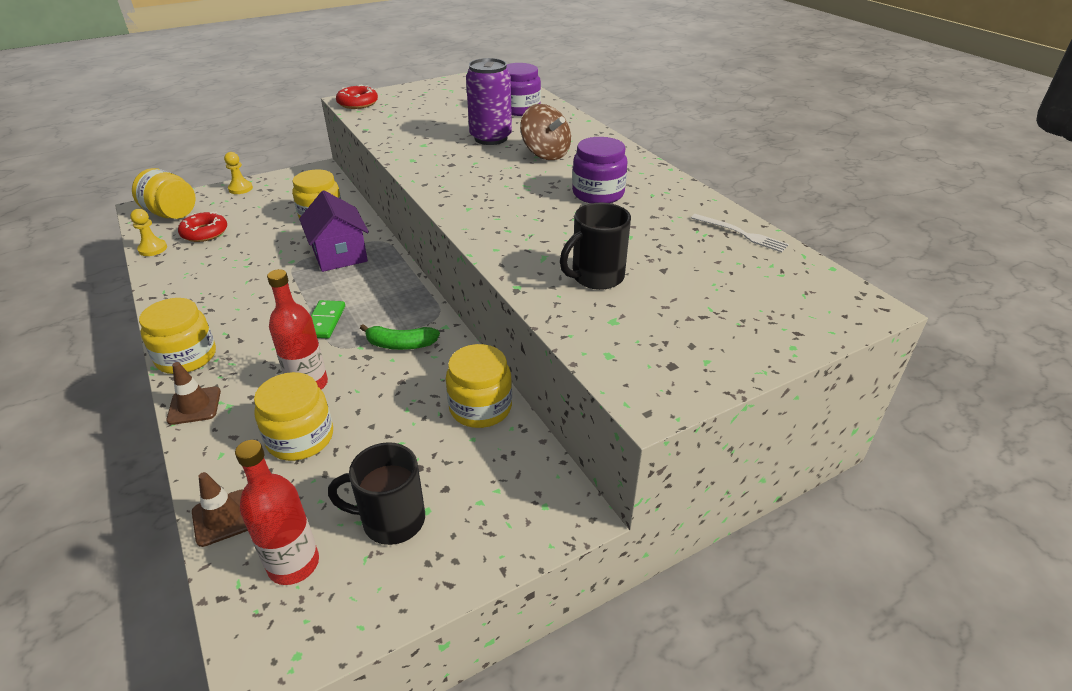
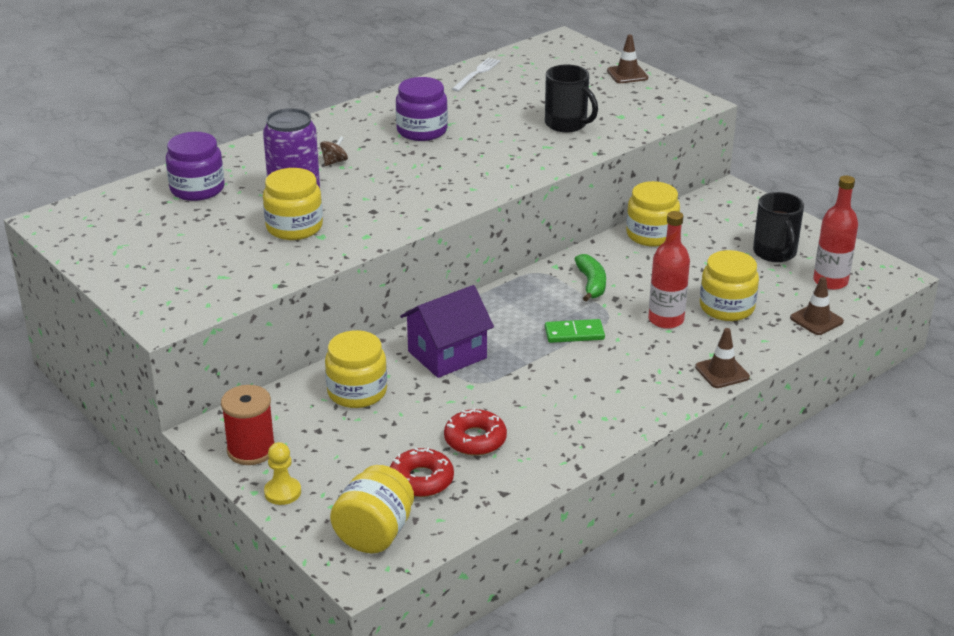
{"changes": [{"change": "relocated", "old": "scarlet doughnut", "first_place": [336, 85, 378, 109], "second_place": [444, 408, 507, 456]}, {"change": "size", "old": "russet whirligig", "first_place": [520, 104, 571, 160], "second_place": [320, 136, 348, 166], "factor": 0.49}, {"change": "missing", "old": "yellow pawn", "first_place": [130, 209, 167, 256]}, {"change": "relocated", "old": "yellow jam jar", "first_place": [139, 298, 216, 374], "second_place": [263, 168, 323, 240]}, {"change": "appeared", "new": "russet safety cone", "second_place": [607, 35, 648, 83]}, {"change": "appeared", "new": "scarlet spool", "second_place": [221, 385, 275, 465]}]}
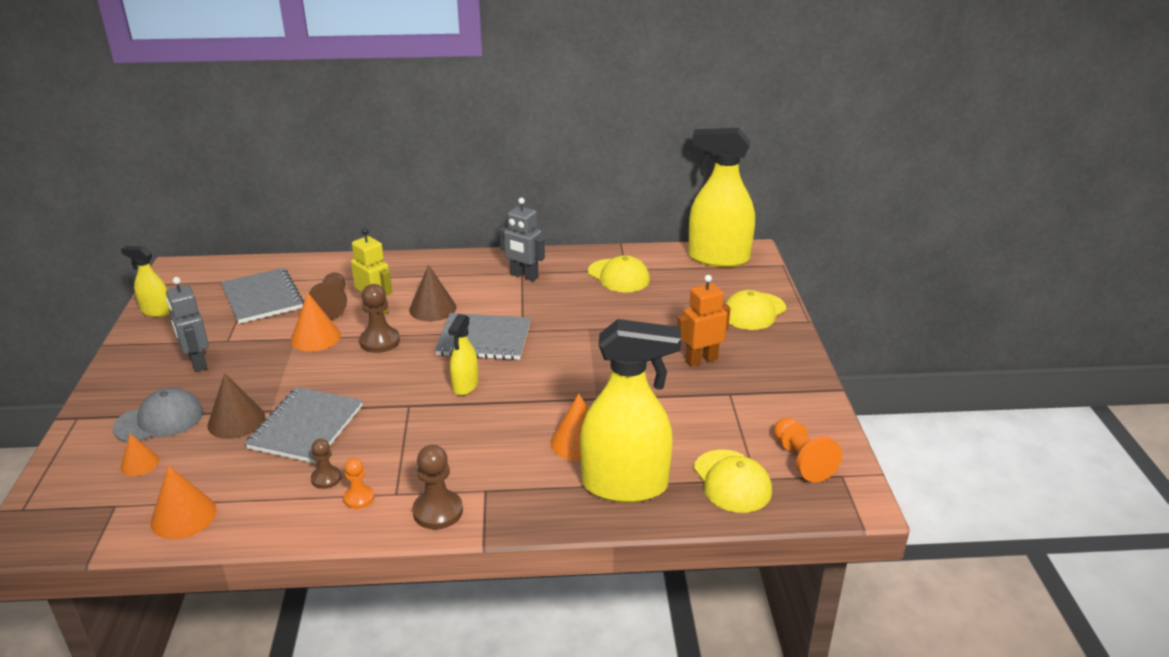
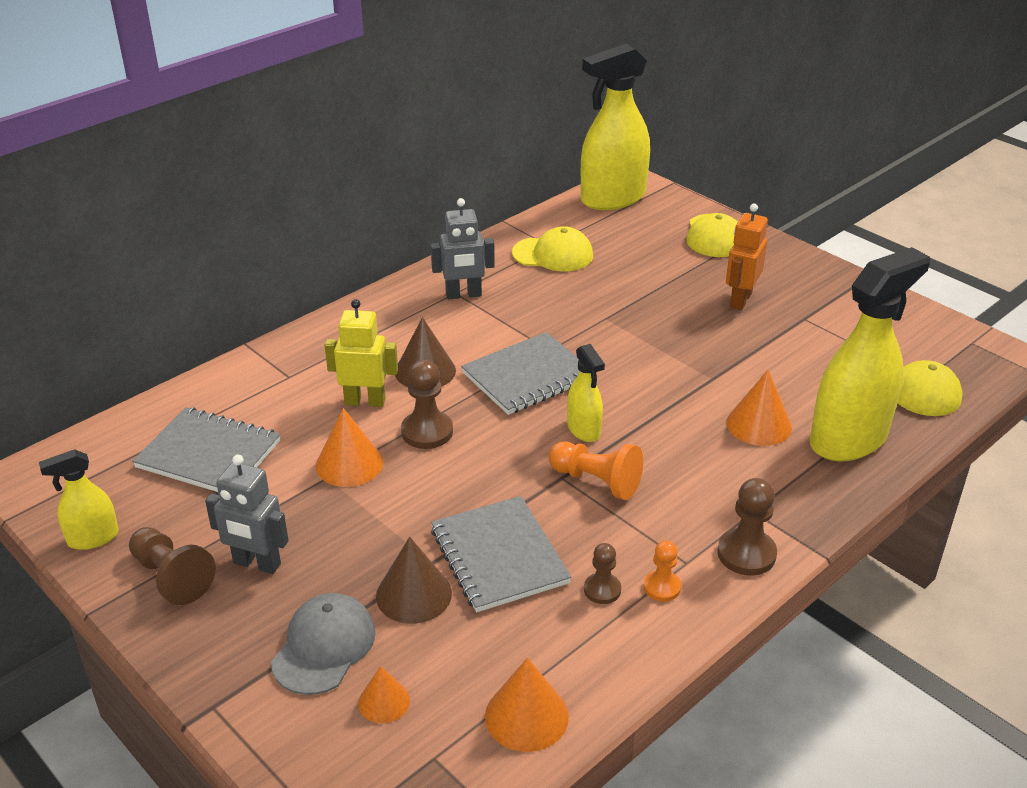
{"changes": [{"change": "relocated", "old": "russet pawn", "first_place": [309, 272, 347, 319], "second_place": [129, 527, 216, 605]}, {"change": "relocated", "old": "bright orange pawn", "first_place": [774, 417, 842, 482], "second_place": [549, 441, 643, 500]}]}
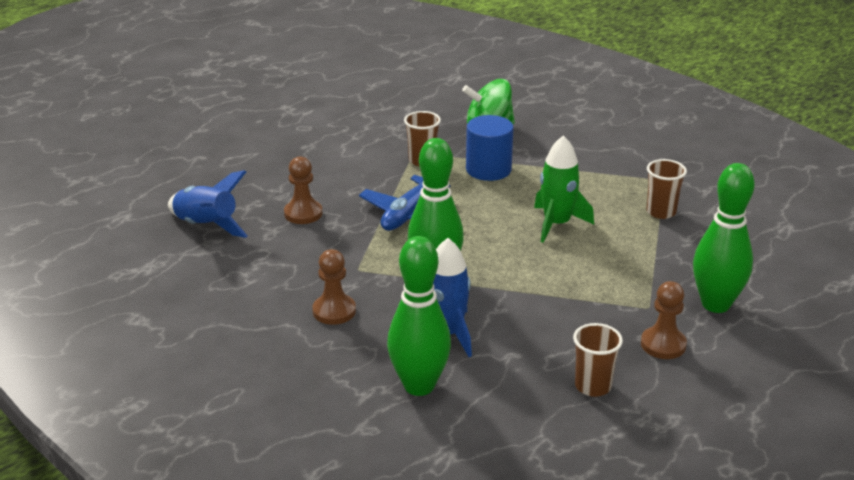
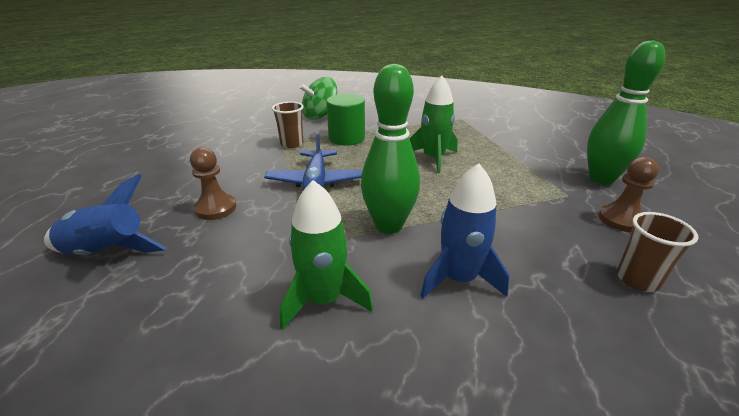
{"changes": [{"change": "colour", "old": "blue cylinder shape", "new": "green cylinder shape", "first_place": [466, 115, 514, 181], "second_place": [326, 94, 365, 145]}, {"change": "missing", "old": "russet cup", "first_place": [647, 159, 687, 219]}, {"change": "missing", "old": "green tenpin", "first_place": [387, 236, 451, 396]}, {"change": "exchanged", "old": "russet pawn", "new": "green toy rocket", "first_place": [312, 249, 356, 325], "second_place": [280, 180, 373, 330]}]}
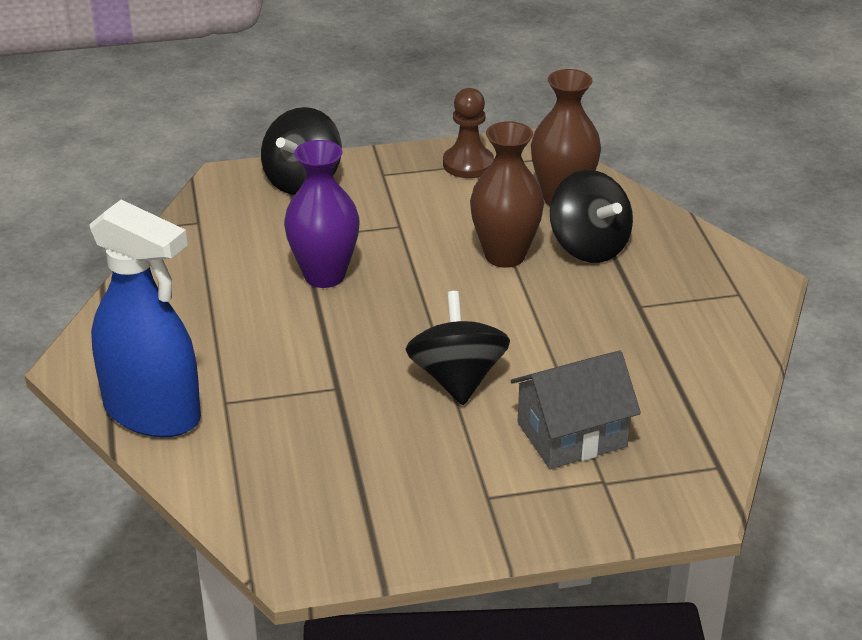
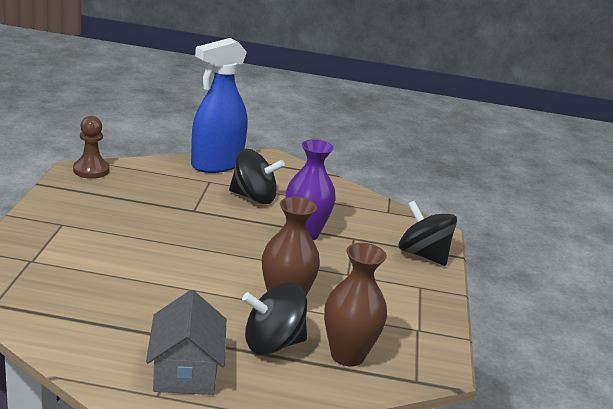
{"changes": [{"change": "relocated", "old": "russet pawn", "first_place": [443, 88, 494, 178], "second_place": [73, 116, 109, 179]}, {"change": "relocated", "old": "ebony whirligig", "first_place": [406, 291, 510, 405], "second_place": [229, 149, 285, 204]}, {"change": "relocated", "old": "gray cottage", "first_place": [511, 351, 641, 469], "second_place": [146, 290, 226, 395]}]}
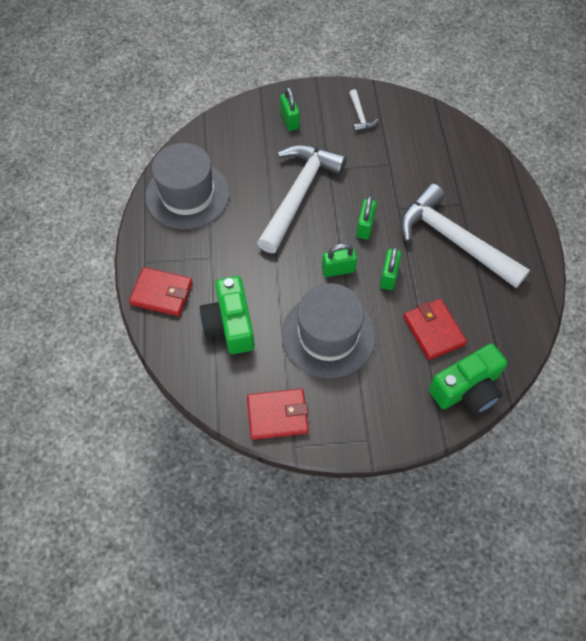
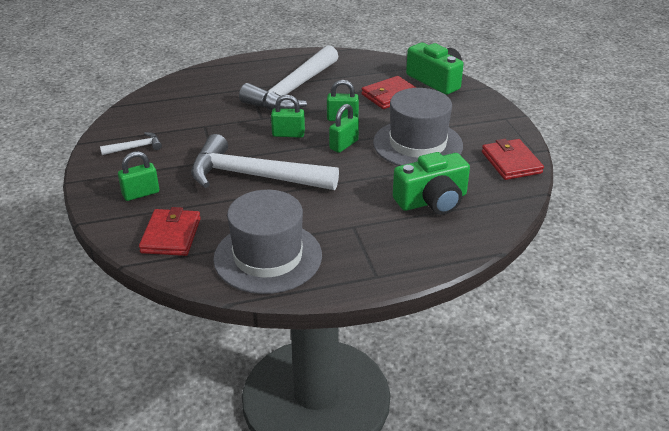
{"changes": [{"change": "spun", "old": "green small lock", "first_place": [322, 243, 357, 277], "second_place": [329, 104, 359, 153], "degrees": 60}, {"change": "relocated", "old": "scarlet billfold", "first_place": [129, 267, 193, 316], "second_place": [139, 207, 201, 256]}]}
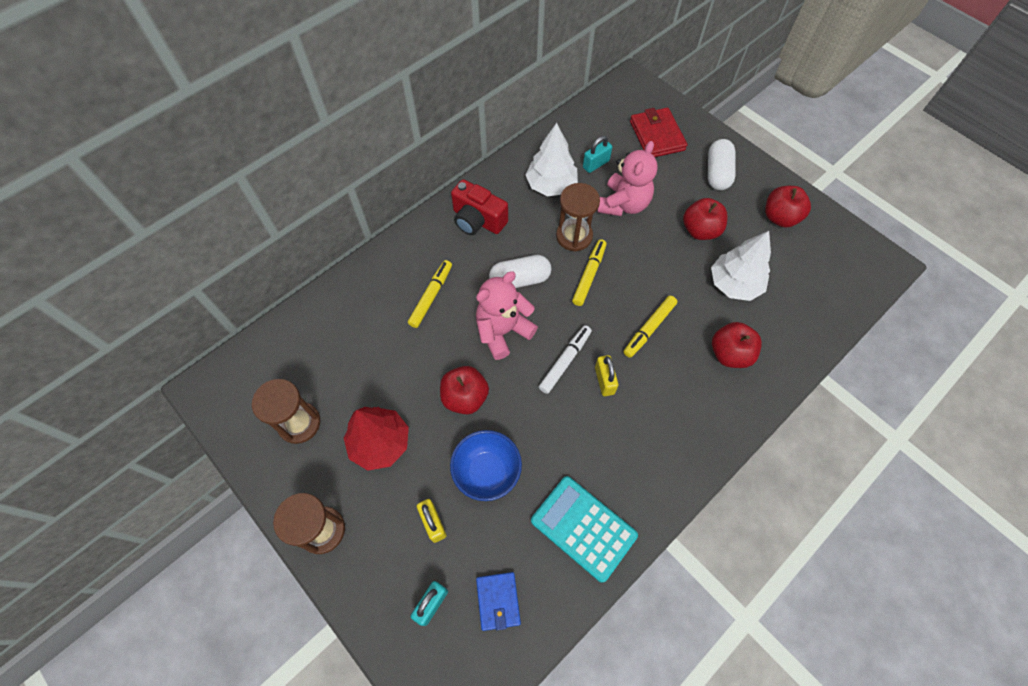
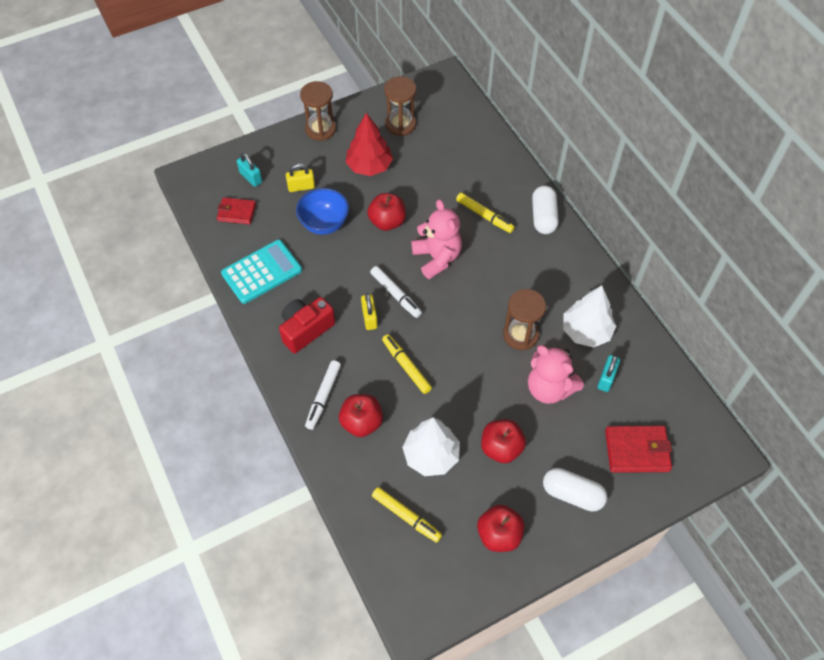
{"changes": [{"change": "spun", "old": "aqua small lock", "first_place": [583, 136, 612, 173], "second_place": [597, 355, 620, 392], "degrees": 45}, {"change": "relocated", "old": "scarlet photo camera", "first_place": [451, 179, 508, 235], "second_place": [279, 297, 335, 354]}, {"change": "relocated", "old": "yellow felt pen", "first_place": [572, 239, 607, 306], "second_place": [372, 487, 442, 543]}, {"change": "relocated", "old": "white pill shape", "first_place": [489, 255, 551, 288], "second_place": [532, 185, 559, 234]}, {"change": "spun", "old": "yellow small lock", "first_place": [595, 355, 619, 396], "second_place": [361, 293, 378, 330], "degrees": 75}, {"change": "colour", "old": "blue billfold", "new": "scarlet billfold", "first_place": [476, 572, 521, 631], "second_place": [217, 197, 256, 224]}, {"change": "appeared", "new": "white felt pen", "second_place": [305, 360, 341, 430]}]}
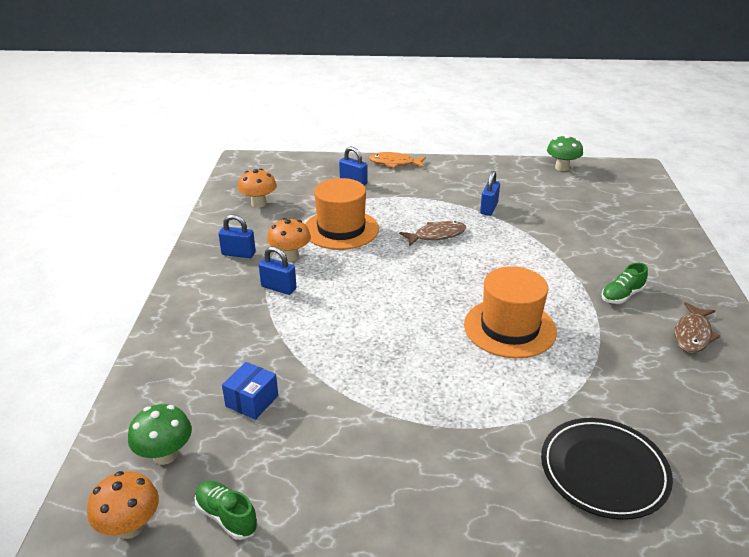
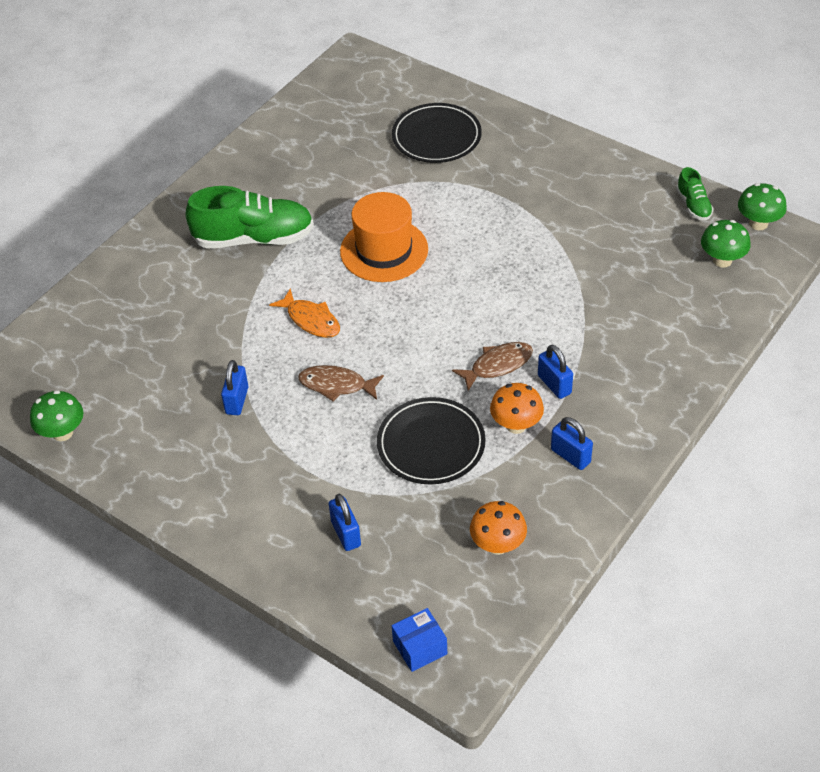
{"changes": [{"change": "relocated", "old": "bright orange fish", "first_place": [369, 152, 426, 168], "second_place": [269, 289, 340, 338]}, {"change": "spun", "old": "blue small lock", "first_place": [480, 171, 500, 216], "second_place": [221, 360, 248, 415], "degrees": -45}, {"change": "exchanged", "old": "bright orange top hat", "new": "ebony flat dish", "first_place": [305, 178, 379, 250], "second_place": [377, 397, 486, 484]}, {"change": "size", "old": "green lace-up shoe", "first_place": [602, 263, 648, 304], "second_place": [186, 186, 314, 249], "factor": 2.08}, {"change": "relocated", "old": "russet fish", "first_place": [674, 302, 721, 353], "second_place": [452, 342, 533, 391]}, {"change": "relocated", "old": "blue parcel", "first_place": [222, 362, 278, 420], "second_place": [392, 608, 447, 672]}, {"change": "colour", "old": "bright orange toadstool", "new": "green toadstool", "first_place": [87, 471, 159, 539], "second_place": [738, 183, 787, 230]}]}
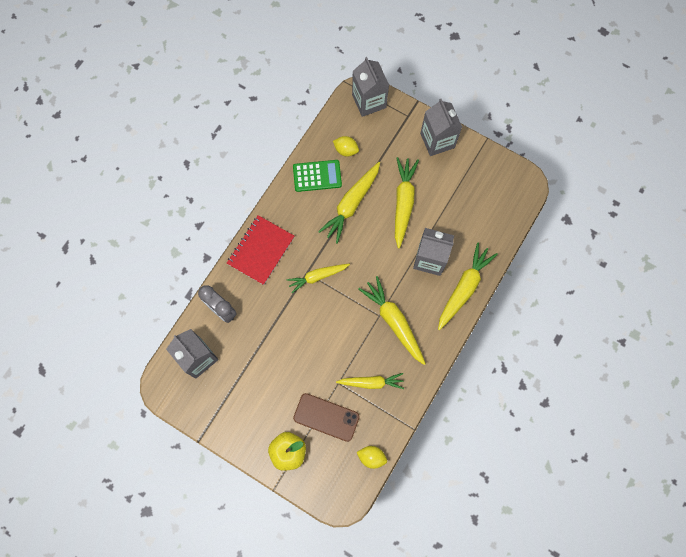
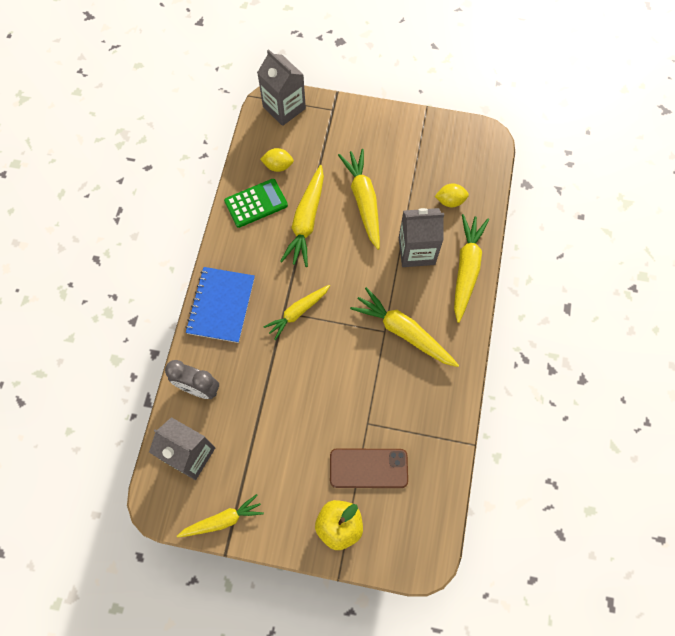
{"changes": [{"change": "missing", "old": "gray carton", "first_place": [420, 99, 462, 156]}, {"change": "colour", "old": "scarlet notebook", "new": "blue notebook", "first_place": [227, 215, 294, 285], "second_place": [185, 267, 255, 343]}, {"change": "relocated", "old": "yellow toy carrot", "first_place": [336, 373, 404, 389], "second_place": [177, 494, 264, 538]}, {"change": "relocated", "old": "yellow toy lemon", "first_place": [357, 446, 387, 469], "second_place": [435, 184, 469, 207]}]}
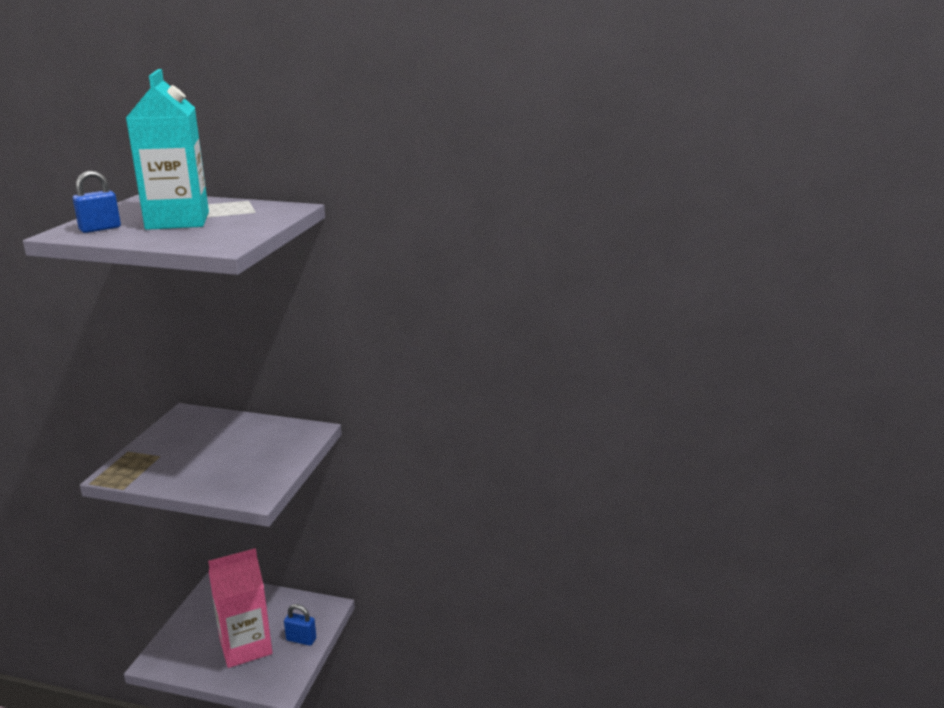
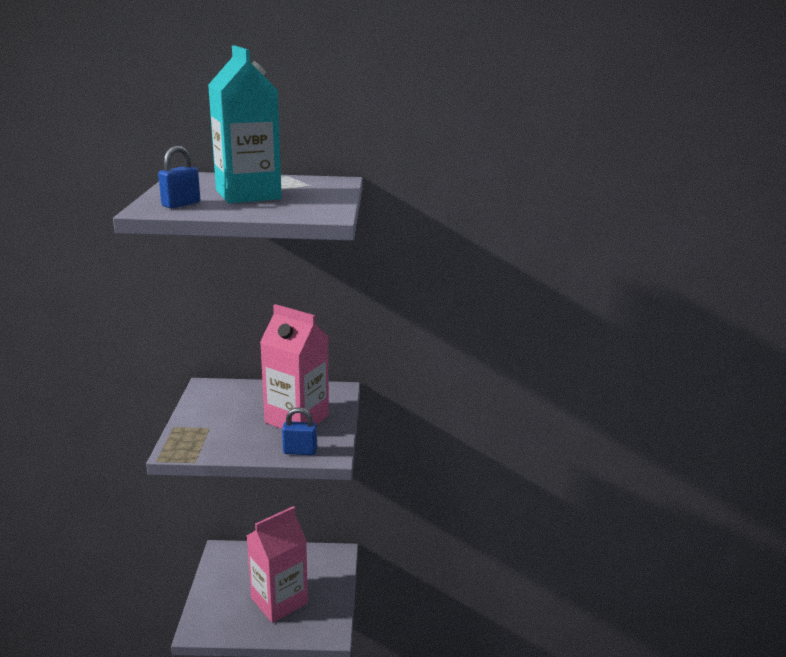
{"changes": [{"change": "relocated", "old": "blue small lock", "first_place": [284, 604, 316, 646], "second_place": [282, 407, 317, 455]}, {"change": "appeared", "new": "rose-pink carton", "second_place": [260, 304, 329, 429]}]}
